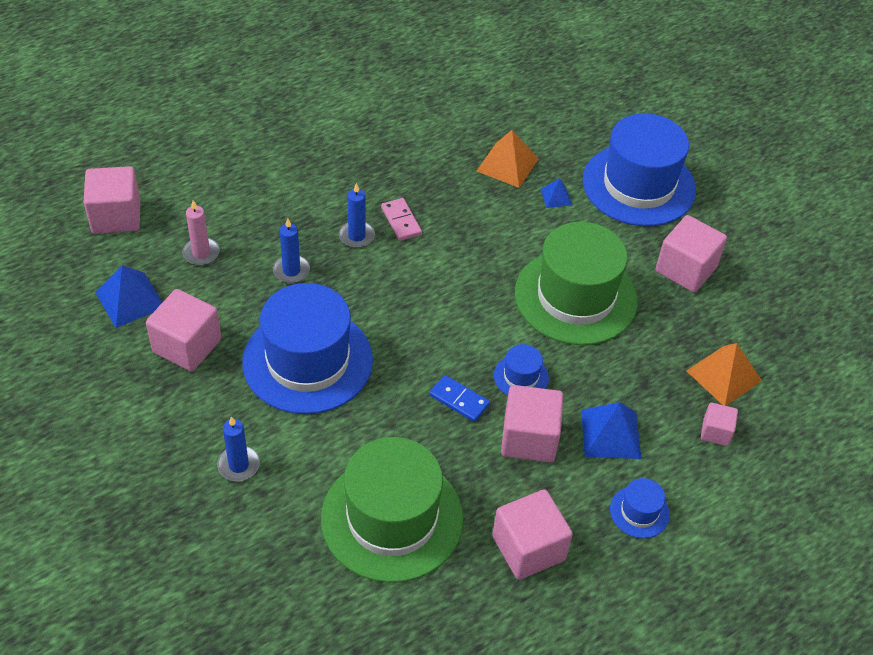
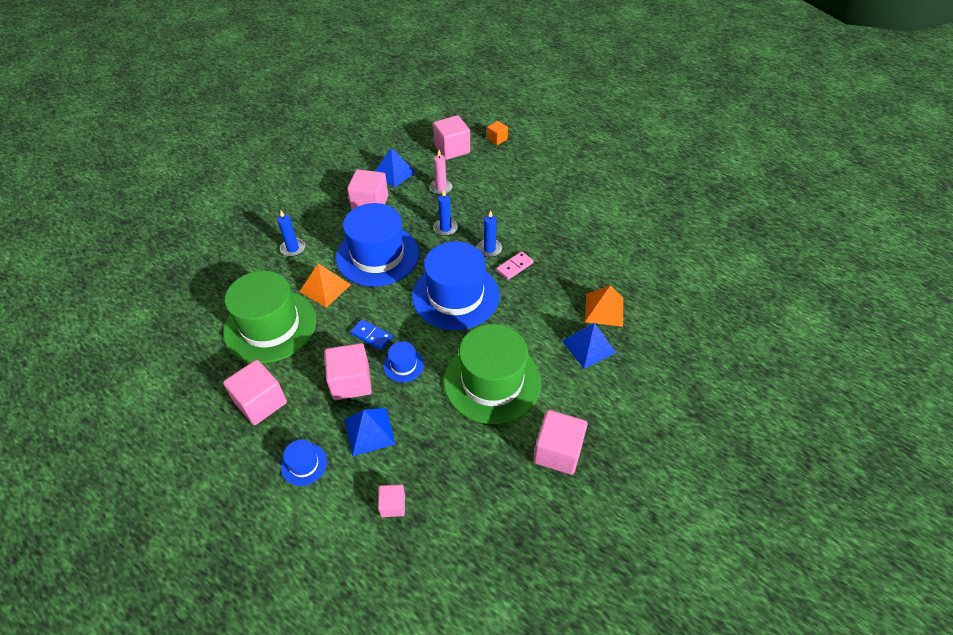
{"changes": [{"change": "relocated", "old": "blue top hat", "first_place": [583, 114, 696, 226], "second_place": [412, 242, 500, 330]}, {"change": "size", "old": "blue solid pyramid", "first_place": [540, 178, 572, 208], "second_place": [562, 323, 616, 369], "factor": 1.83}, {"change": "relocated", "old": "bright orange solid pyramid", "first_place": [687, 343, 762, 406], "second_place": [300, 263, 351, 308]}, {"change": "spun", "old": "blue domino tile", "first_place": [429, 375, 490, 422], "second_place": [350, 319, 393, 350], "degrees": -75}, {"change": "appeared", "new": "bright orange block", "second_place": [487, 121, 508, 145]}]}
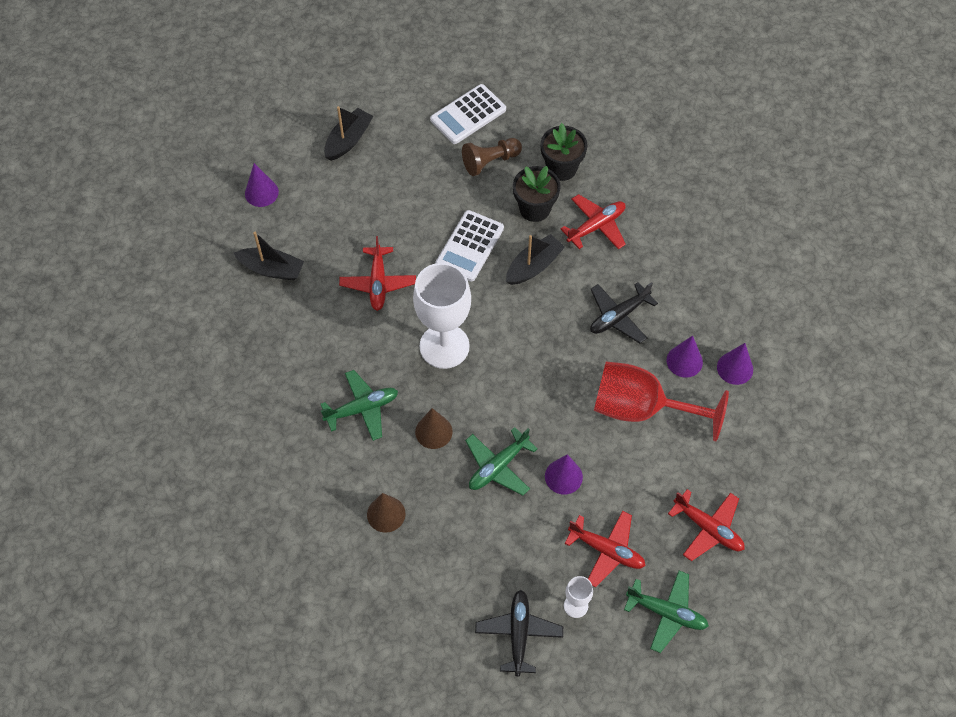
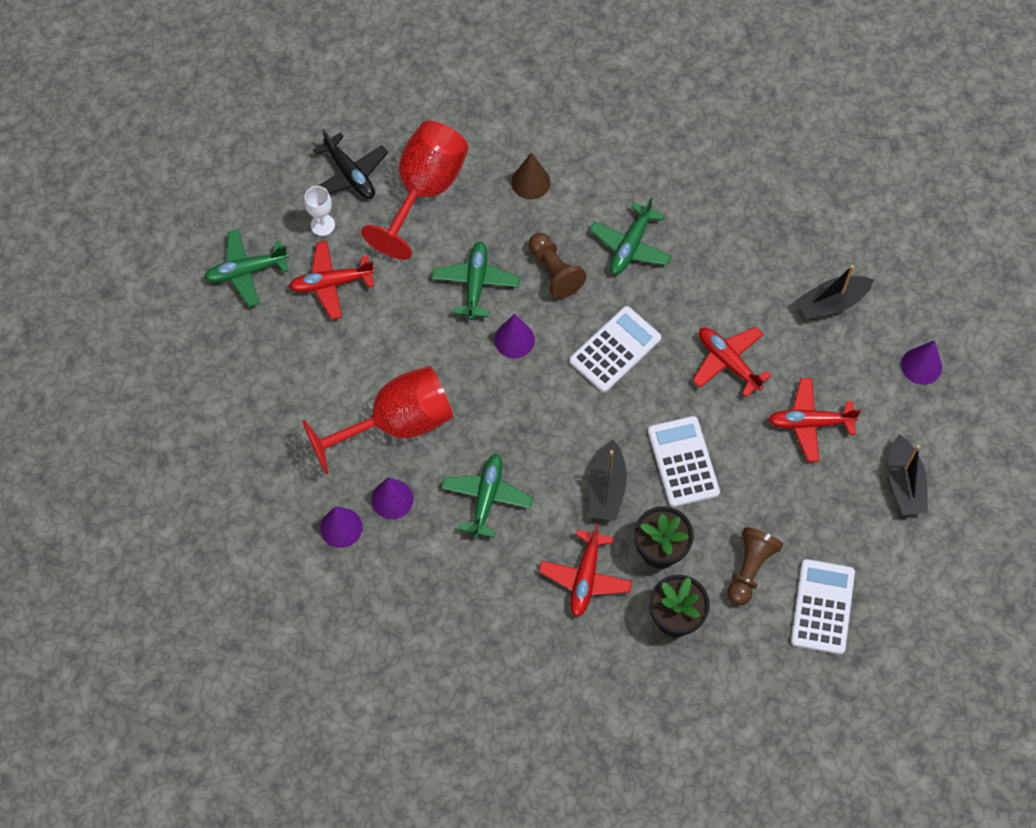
{"changes": [{"change": "exchanged", "old": "white goblet", "new": "white calculator", "first_place": [413, 263, 471, 369], "second_place": [569, 306, 661, 393]}, {"change": "colour", "old": "ebony plane", "new": "green plane", "first_place": [590, 282, 658, 343], "second_place": [441, 454, 533, 538]}, {"change": "exchanged", "old": "russet cone", "new": "russet pawn", "first_place": [415, 408, 452, 449], "second_place": [528, 233, 587, 299]}, {"change": "relocated", "old": "violet cone", "first_place": [545, 454, 583, 494], "second_place": [494, 314, 535, 358]}, {"change": "relocated", "old": "scarlet plane", "first_place": [668, 489, 745, 561], "second_place": [768, 378, 861, 462]}, {"change": "appeared", "new": "scarlet goblet", "second_place": [361, 121, 468, 260]}]}
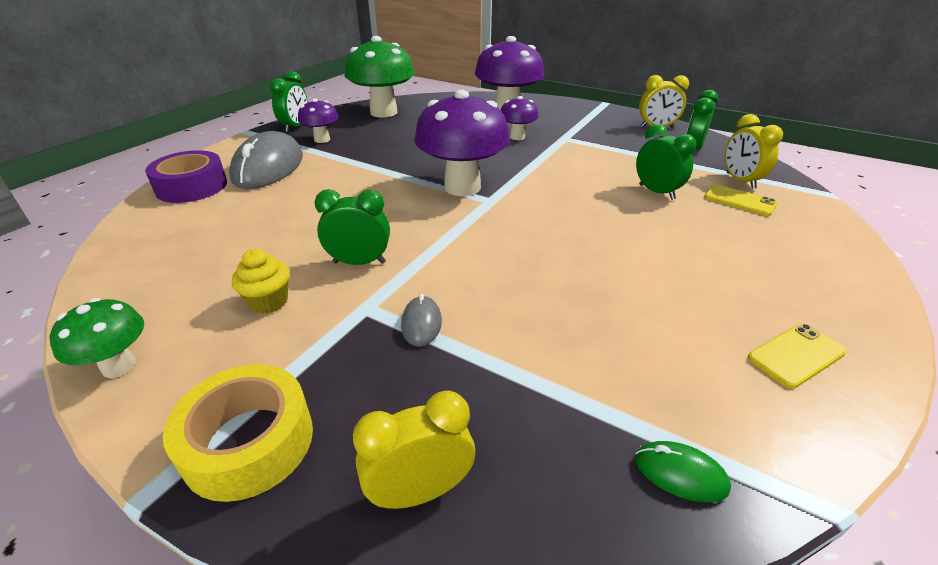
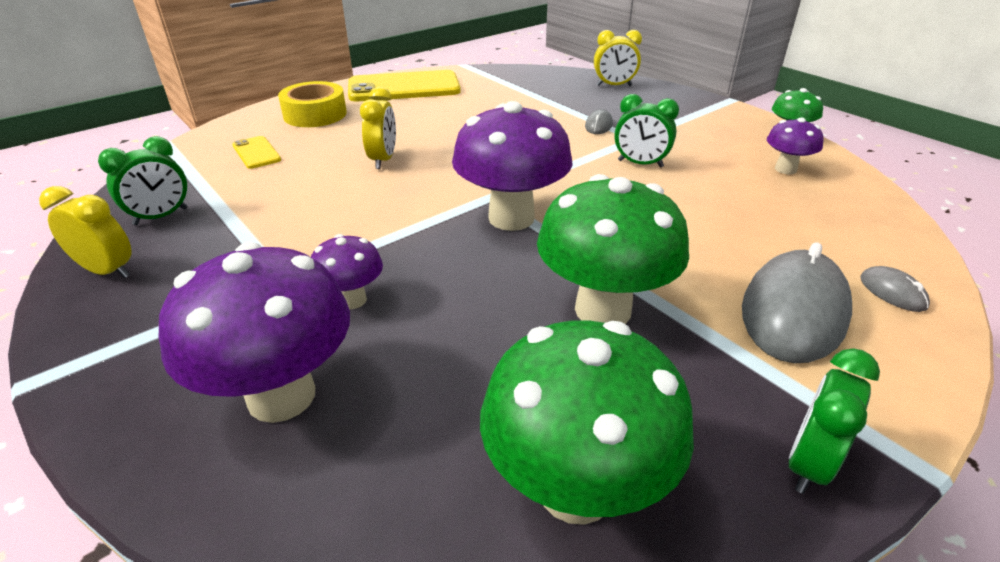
{"changes": [{"change": "relocated", "old": "violet toadstool", "first_place": [298, 98, 338, 143], "second_place": [767, 117, 824, 174]}, {"change": "relocated", "old": "yellow bedside clock", "first_place": [725, 114, 783, 189], "second_place": [360, 87, 396, 169]}, {"change": "missing", "old": "green bedside clock", "first_place": [636, 124, 697, 200]}, {"change": "exchanged", "old": "violet roll of tape", "new": "gray PC mouse", "first_place": [145, 150, 227, 203], "second_place": [861, 266, 930, 312]}, {"change": "missing", "old": "yellow cupcake", "first_place": [232, 249, 290, 314]}, {"change": "size", "old": "yellow mobile phone", "first_place": [748, 324, 846, 389], "second_place": [348, 70, 461, 101], "factor": 2.13}, {"change": "relocated", "old": "yellow roll of tape", "first_place": [163, 364, 313, 502], "second_place": [278, 81, 347, 127]}, {"change": "missing", "old": "green PC mouse", "first_place": [635, 441, 731, 502]}, {"change": "appeared", "new": "green toadstool", "second_place": [537, 174, 689, 324]}]}
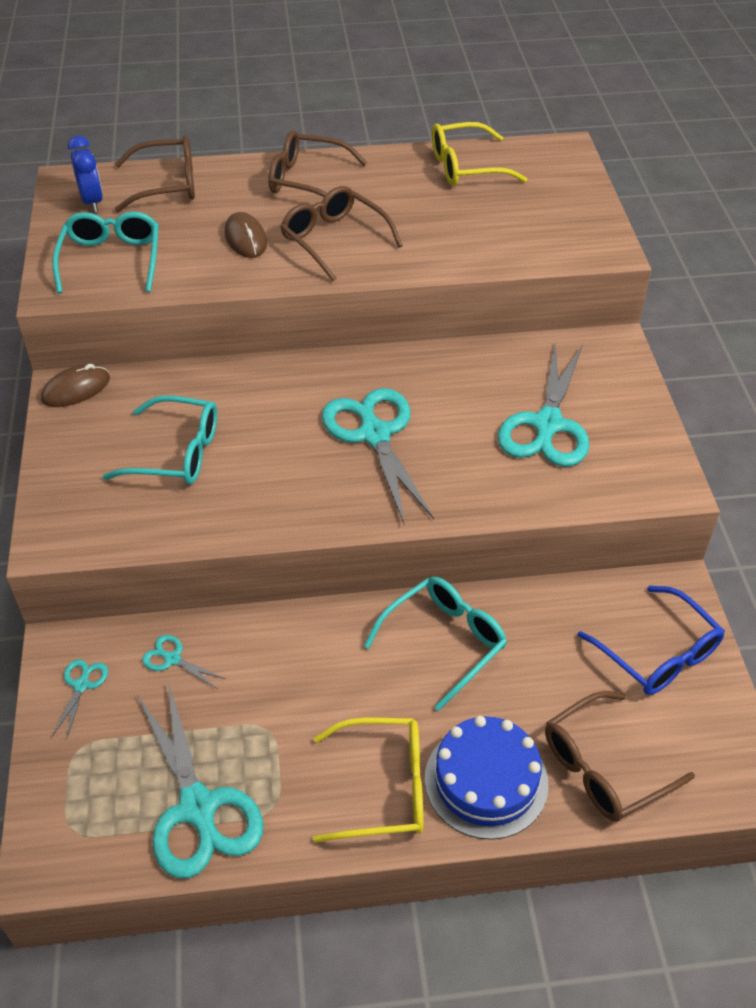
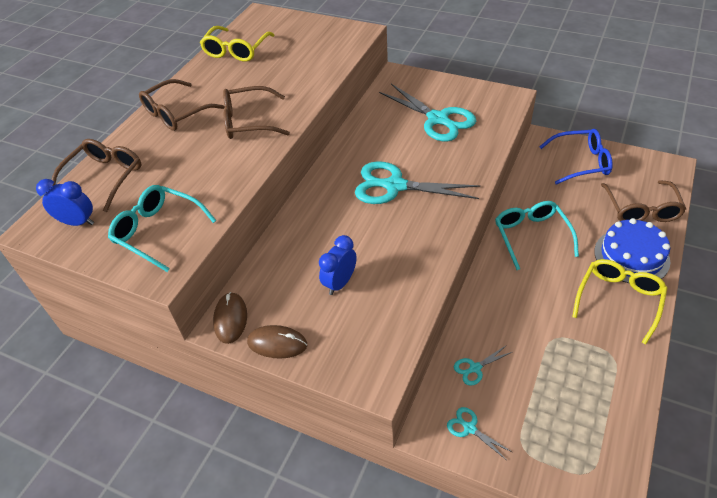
{"changes": [{"change": "relocated", "old": "russet PC mouse", "first_place": [224, 212, 267, 258], "second_place": [247, 325, 307, 359]}, {"change": "exchanged", "old": "aqua eyeglasses", "new": "blue bedside clock", "first_place": [103, 396, 217, 484], "second_place": [319, 235, 357, 295]}, {"change": "missing", "old": "aqua scissors", "first_place": [137, 683, 263, 878]}]}
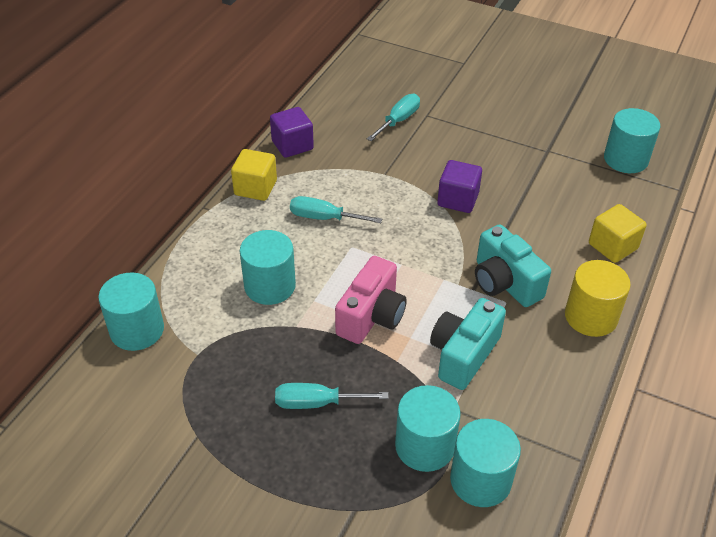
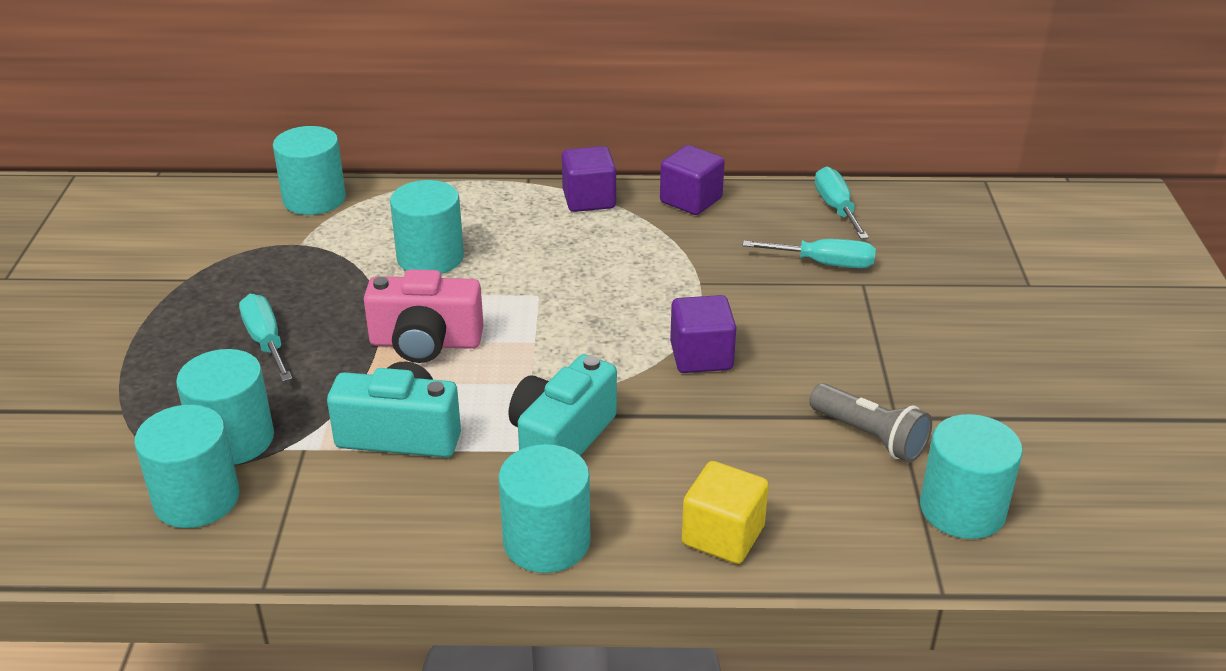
{"changes": [{"change": "colour", "old": "yellow block", "new": "violet block", "first_place": [231, 149, 277, 201], "second_place": [562, 146, 616, 212]}, {"change": "relocated", "old": "aqua screwdriver", "first_place": [290, 196, 382, 223], "second_place": [815, 167, 869, 239]}, {"change": "colour", "old": "yellow cylinder shape", "new": "aqua cylinder shape", "first_place": [565, 260, 631, 337], "second_place": [499, 444, 591, 573]}, {"change": "appeared", "new": "gray pocket torch", "second_place": [809, 383, 932, 462]}]}
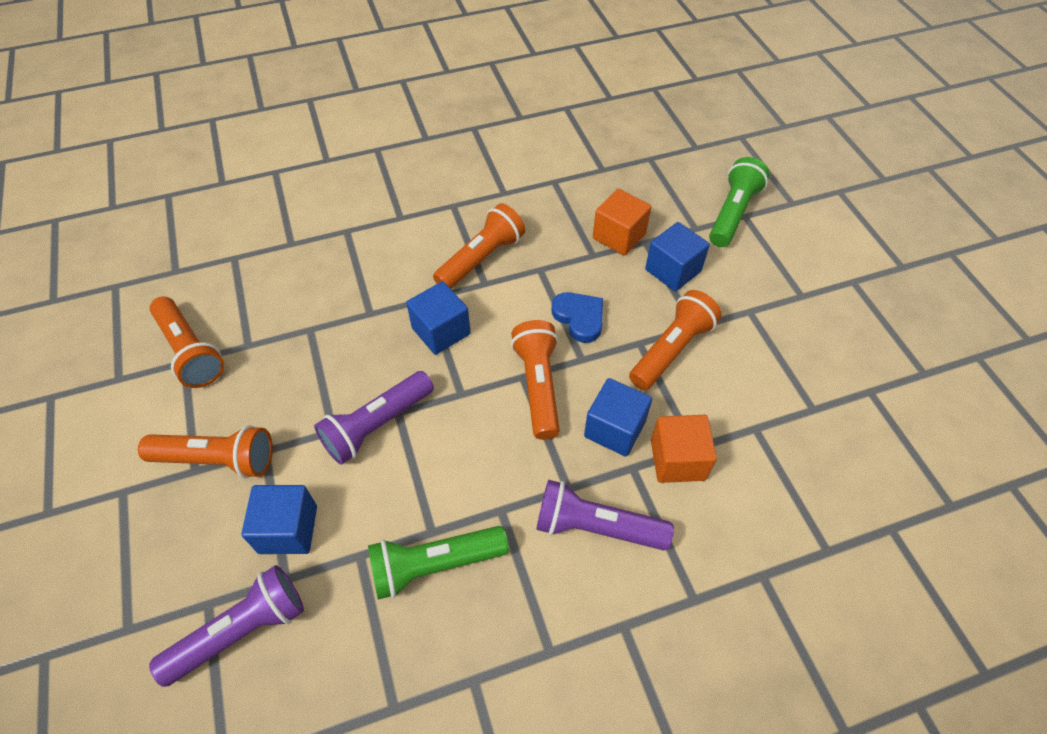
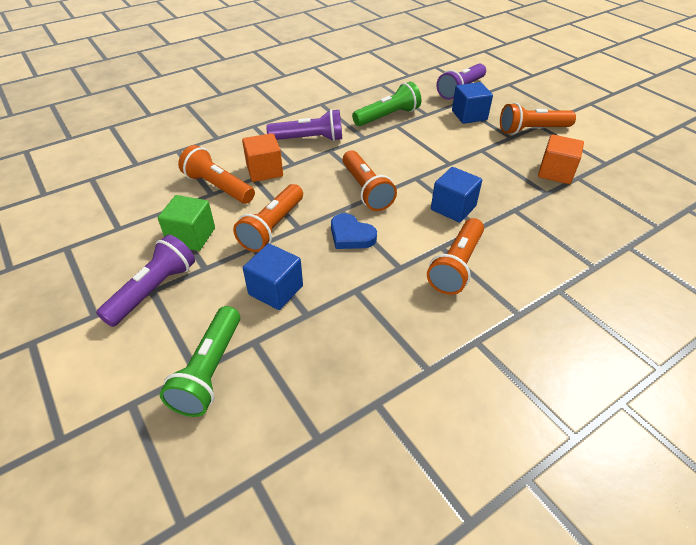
{"changes": [{"change": "relocated", "old": "bright orange block", "first_place": [593, 189, 651, 256], "second_place": [538, 135, 584, 184]}, {"change": "relocated", "old": "bright orange pocket torch", "first_place": [149, 296, 224, 388], "second_place": [178, 145, 255, 204]}, {"change": "relocated", "old": "violet pocket torch", "first_place": [314, 371, 434, 465], "second_place": [96, 235, 195, 327]}, {"change": "missing", "old": "blue block", "first_place": [584, 378, 652, 457]}, {"change": "appeared", "new": "green block", "second_place": [158, 195, 215, 251]}]}
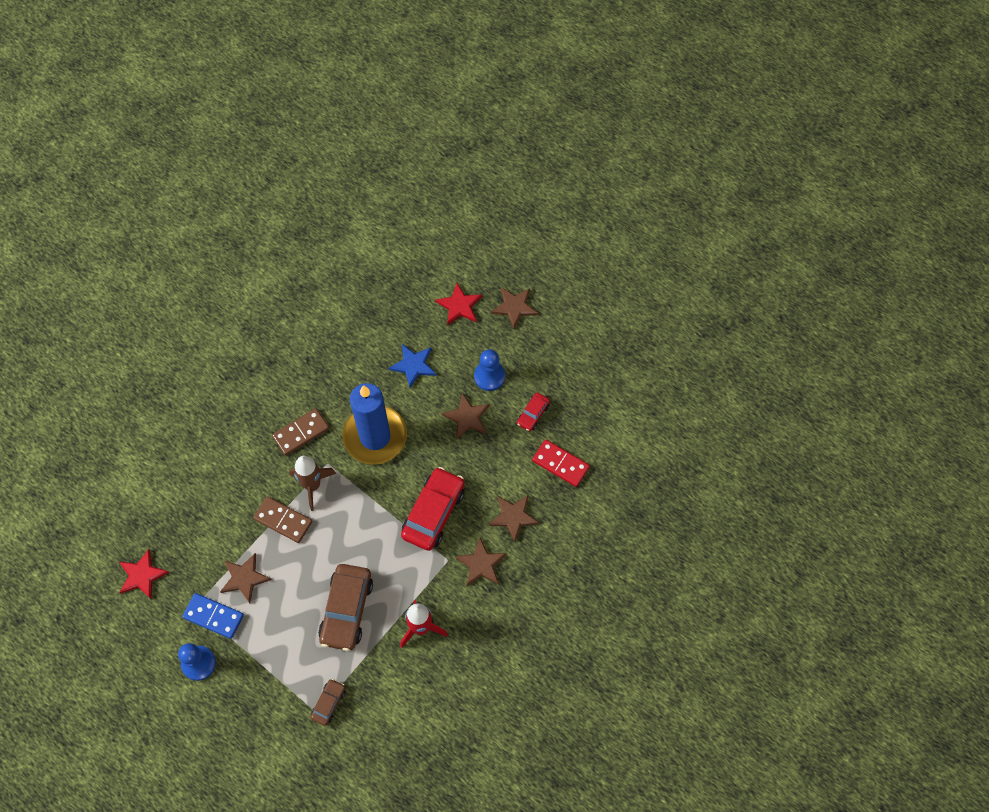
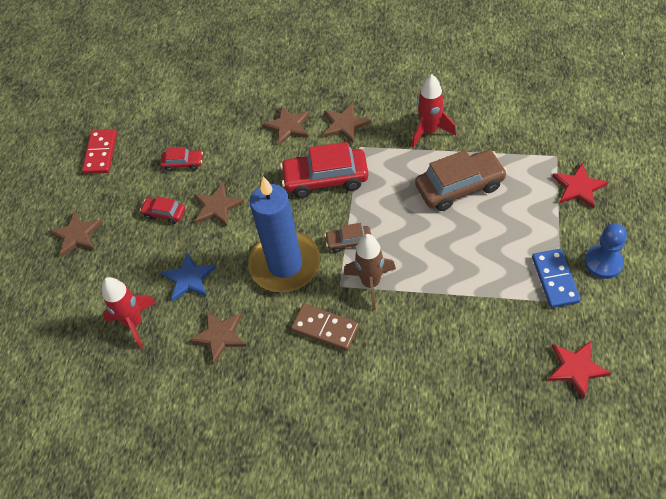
{"changes": [{"change": "relocated", "old": "scarlet five-pointed star", "first_place": [435, 283, 482, 325], "second_place": [552, 163, 608, 209]}, {"change": "exchanged", "old": "blue pawn", "new": "scarlet toy car", "first_place": [474, 349, 505, 391], "second_place": [140, 196, 185, 224]}, {"change": "relocated", "old": "scarlet domino tile", "first_place": [532, 440, 590, 487], "second_place": [82, 129, 117, 174]}, {"change": "missing", "old": "russet domino tile", "first_place": [254, 497, 312, 543]}, {"change": "relocated", "old": "russet five-pointed star", "first_place": [220, 553, 272, 603], "second_place": [189, 311, 247, 364]}, {"change": "relocated", "old": "russet toy car", "first_place": [311, 679, 345, 726], "second_place": [325, 223, 371, 252]}, {"change": "appeared", "new": "scarlet toy rocket", "second_place": [102, 277, 156, 349]}]}
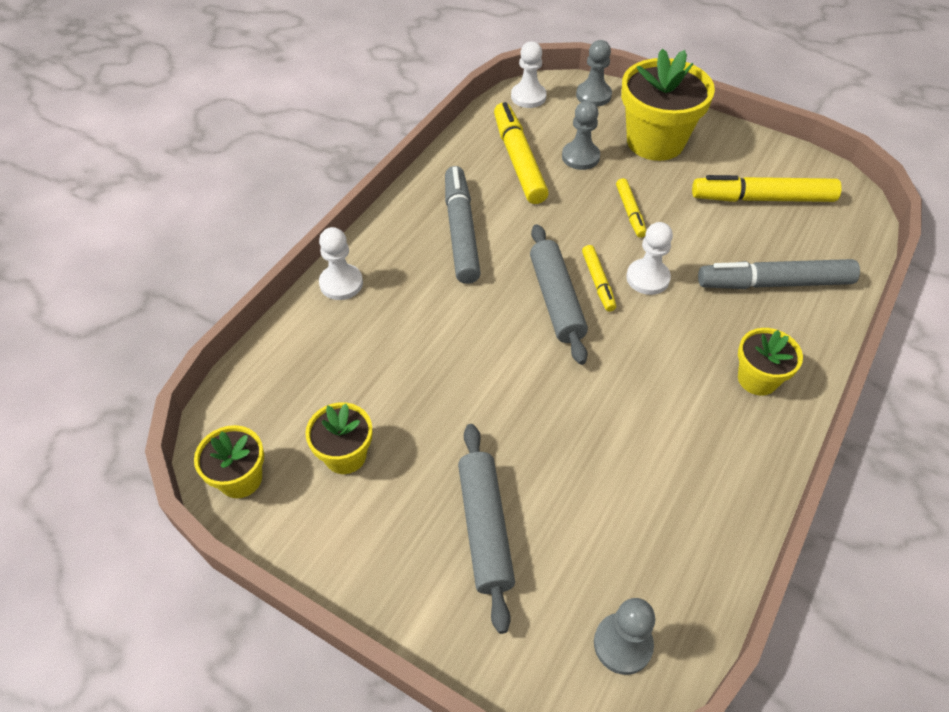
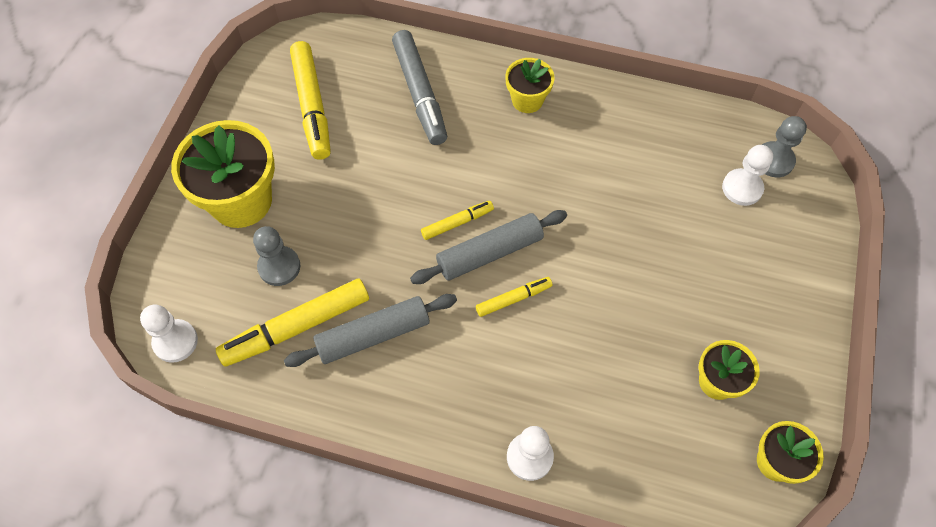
{"changes": [{"change": "missing", "old": "gray pawn", "first_place": [576, 40, 612, 106]}, {"change": "missing", "old": "gray felt pen", "first_place": [445, 166, 481, 284]}, {"change": "relocated", "old": "yellow felt pen", "first_place": [616, 178, 646, 238], "second_place": [476, 277, 553, 317]}, {"change": "relocated", "old": "white pawn", "first_place": [626, 222, 673, 295], "second_place": [722, 145, 773, 206]}, {"change": "relocated", "old": "gray rolling pin", "first_place": [458, 424, 515, 634], "second_place": [284, 294, 457, 367]}]}
